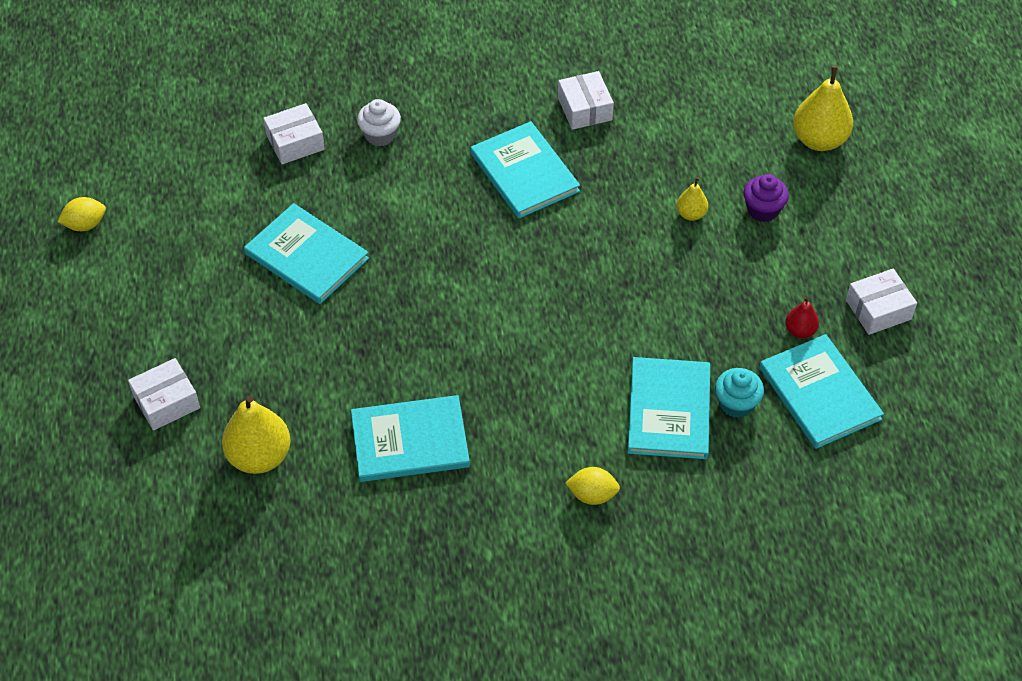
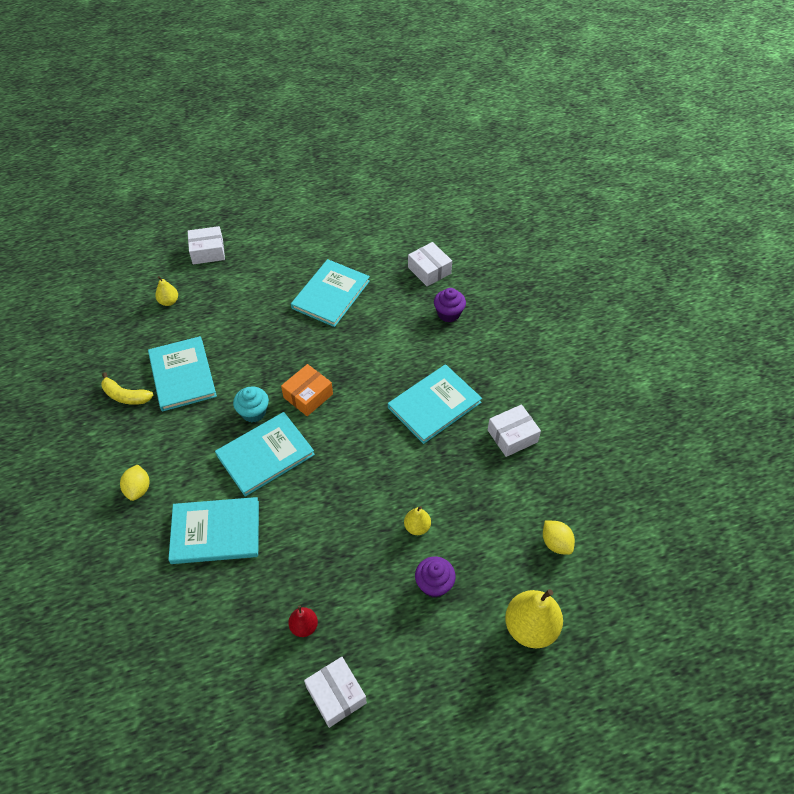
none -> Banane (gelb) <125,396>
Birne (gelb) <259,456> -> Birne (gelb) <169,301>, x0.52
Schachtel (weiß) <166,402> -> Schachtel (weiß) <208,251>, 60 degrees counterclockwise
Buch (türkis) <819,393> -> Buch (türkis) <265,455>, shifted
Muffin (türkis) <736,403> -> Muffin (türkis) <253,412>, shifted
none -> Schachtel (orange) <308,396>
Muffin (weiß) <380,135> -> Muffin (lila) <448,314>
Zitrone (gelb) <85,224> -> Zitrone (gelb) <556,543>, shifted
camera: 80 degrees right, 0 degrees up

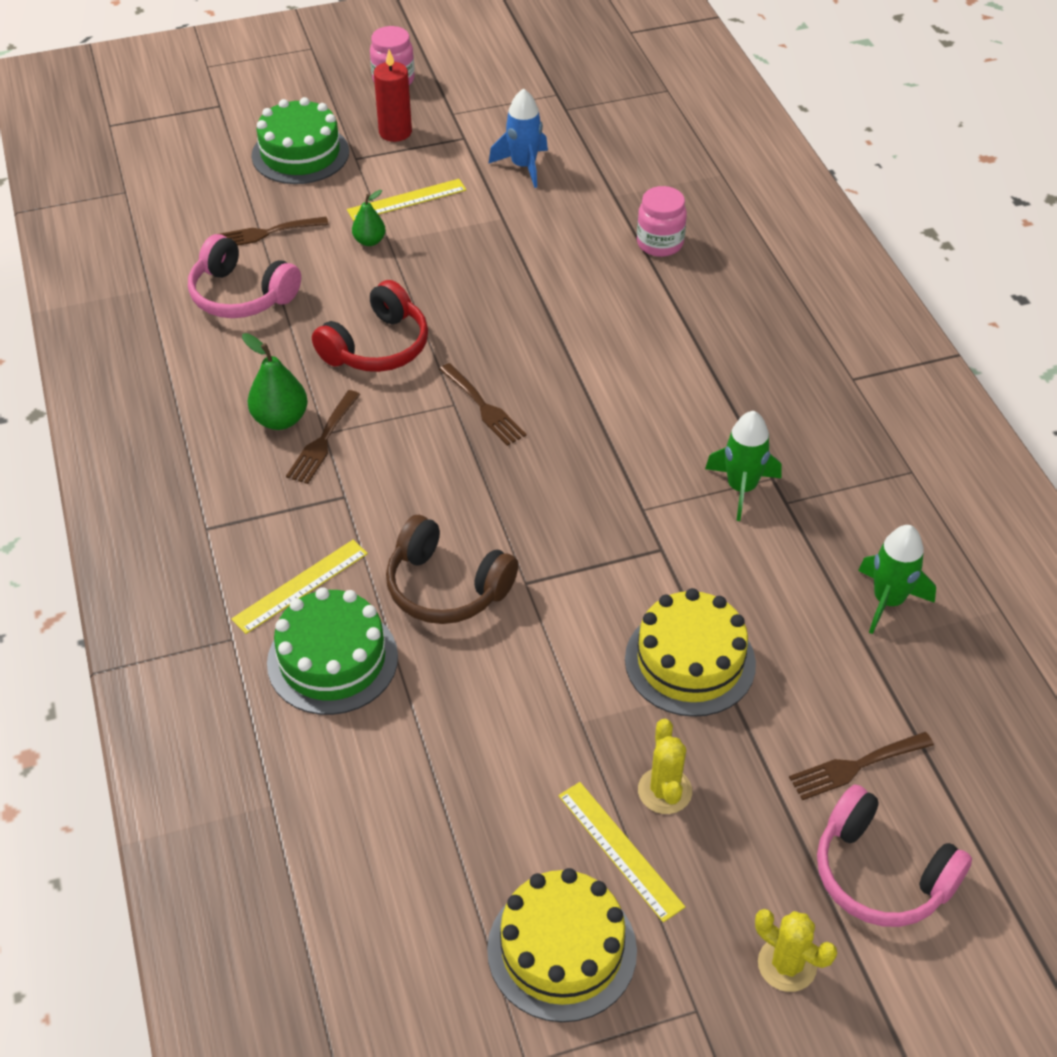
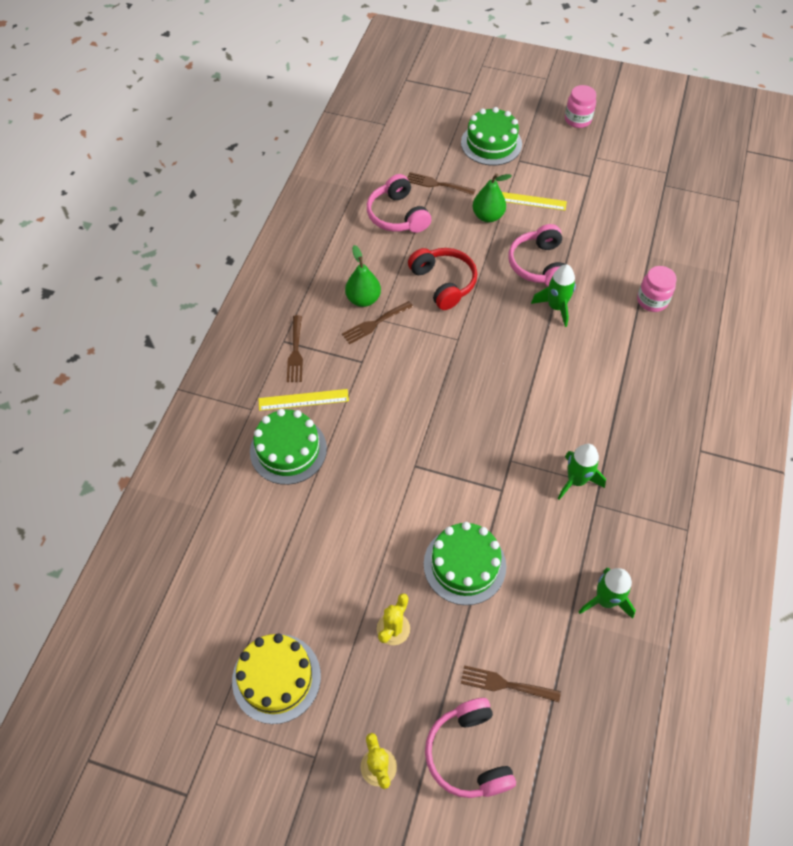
Gabel (braun) <484,407> -> Gabel (braun) <295,352>, shifted
Kopfhörer (rot) <377,347> -> Kopfhörer (rot) <443,283>, 105 degrees counterclockwise
Kuchen (gelb) <690,661> -> Kuchen (grün) <464,565>
Birne (grün) <369,241> -> Birne (grün) <488,216>, x1.58
none -> Kopfhörer (rosa) <539,265>
none -> Rakete (grün) <556,307>
Kerze (rot) <395,132> -> none
Kopfhörer (braun) <446,587> -> none
Rakete (blau) <523,166> -> none
Lineal (gelb) <620,850> -> none
camera: 35 degrees right, 10 degrees up

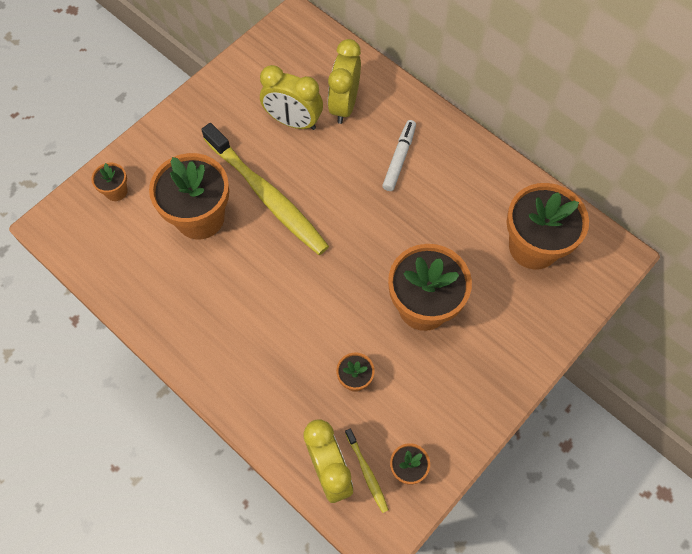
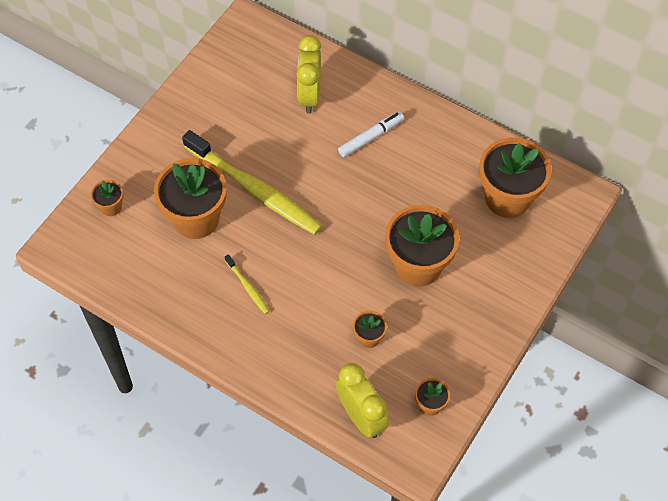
Zahnbürste (gelb) <367,473> -> Zahnbürste (gelb) <248,287>, shifted
Filzstift (weiß) <399,158> -> Filzstift (weiß) <371,137>, 45 degrees clockwise
Wecker (gelb) <293,122> -> none
camera: 10 degrees left, 5 degrees down

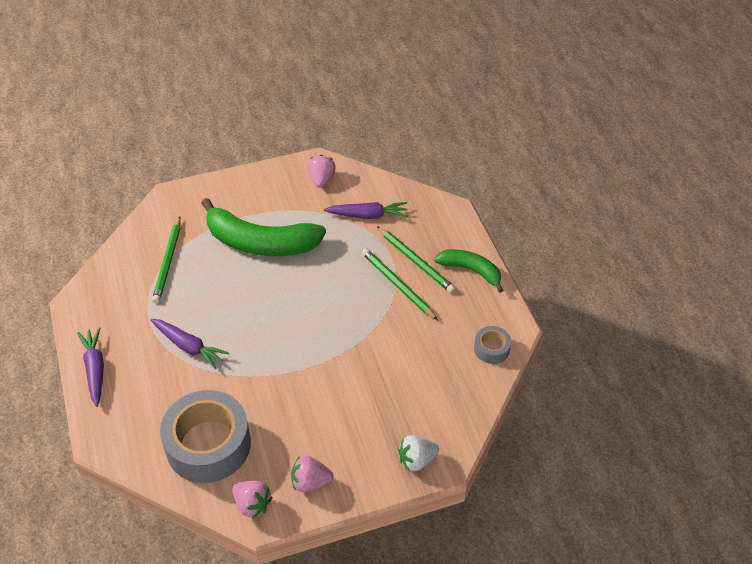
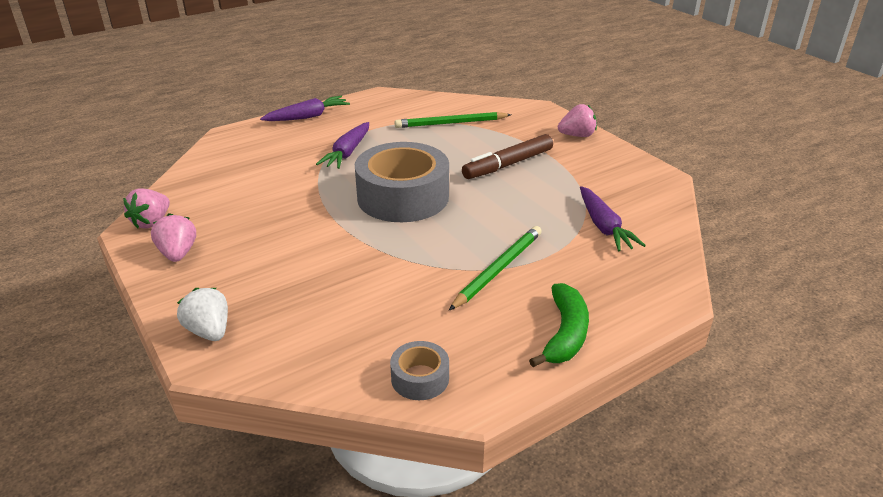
Klebeband (grau) <208,444> -> Klebeband (grau) <403,197>, shifted
Banane (grün) <260,242> -> Filzstift (braun) <508,164>
Erdbeere (rosa) <321,179> -> Erdbeere (rosa) <577,135>, shifted
Bleistift (grün) <416,261> -> none
camera: 75 degrees right, 15 degrees down

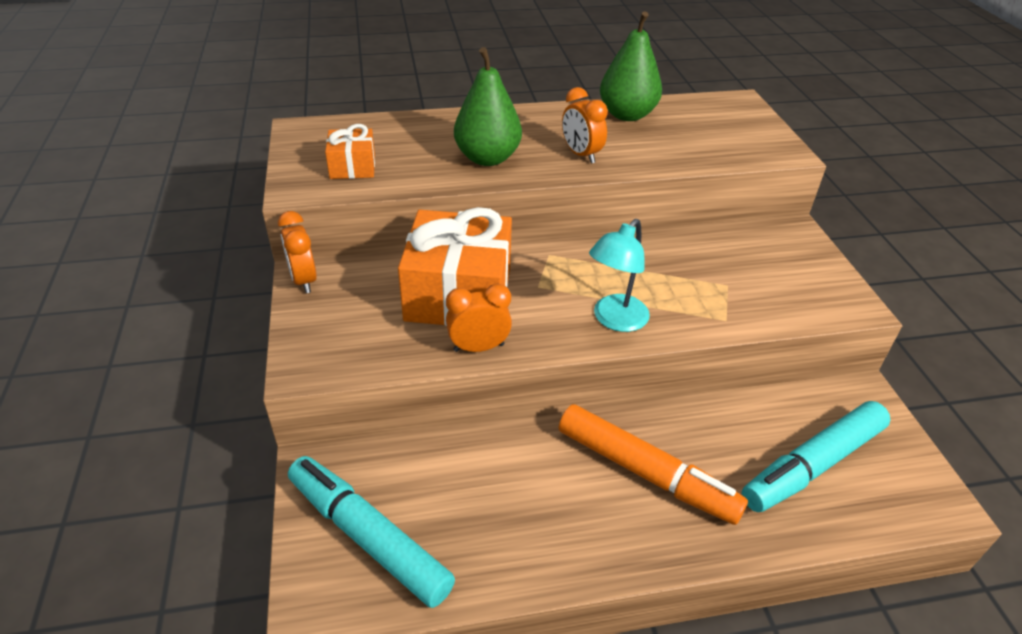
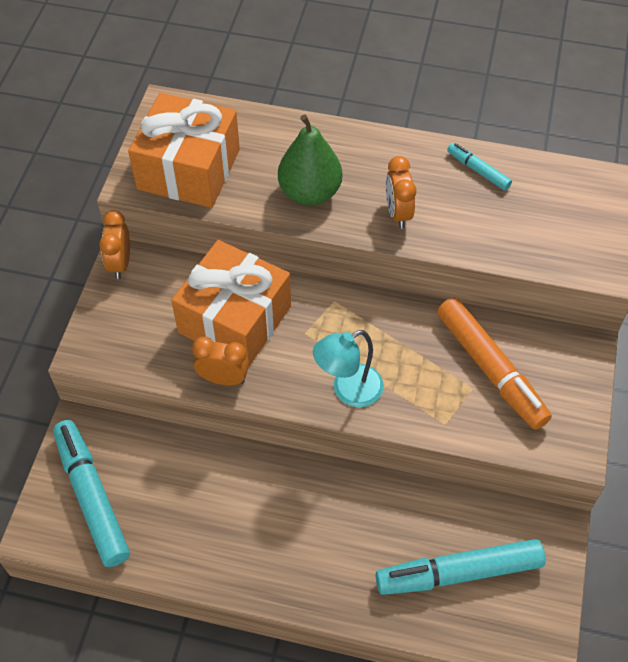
Geschenk (orange) <352,167> -> Geschenk (orange) <189,169>, x2.04
Filzstift (orange) <645,473> -> Filzstift (orange) <490,369>, shifted
Birne (grün) <627,115> -> Filzstift (türkis) <478,170>
camera: 25 degrees right, 15 degrees up

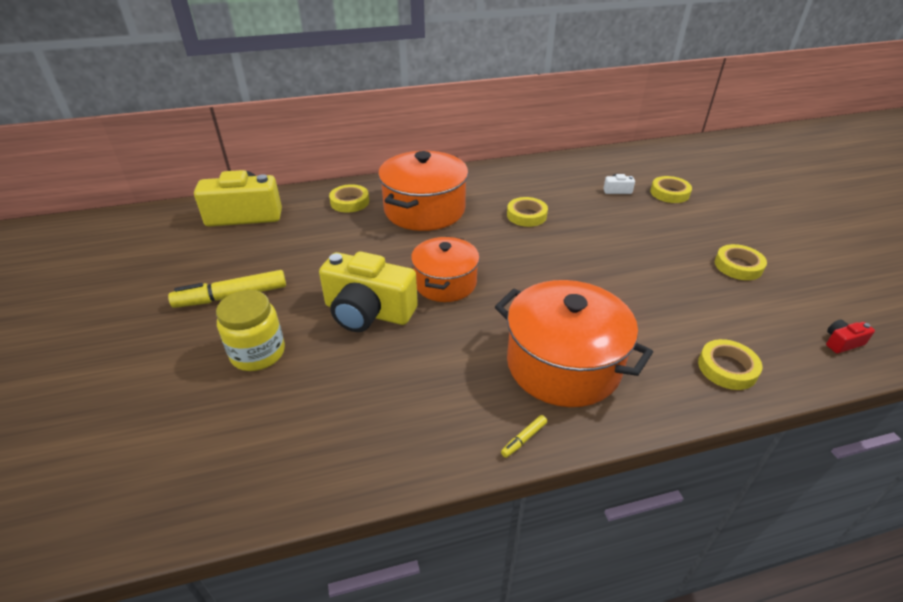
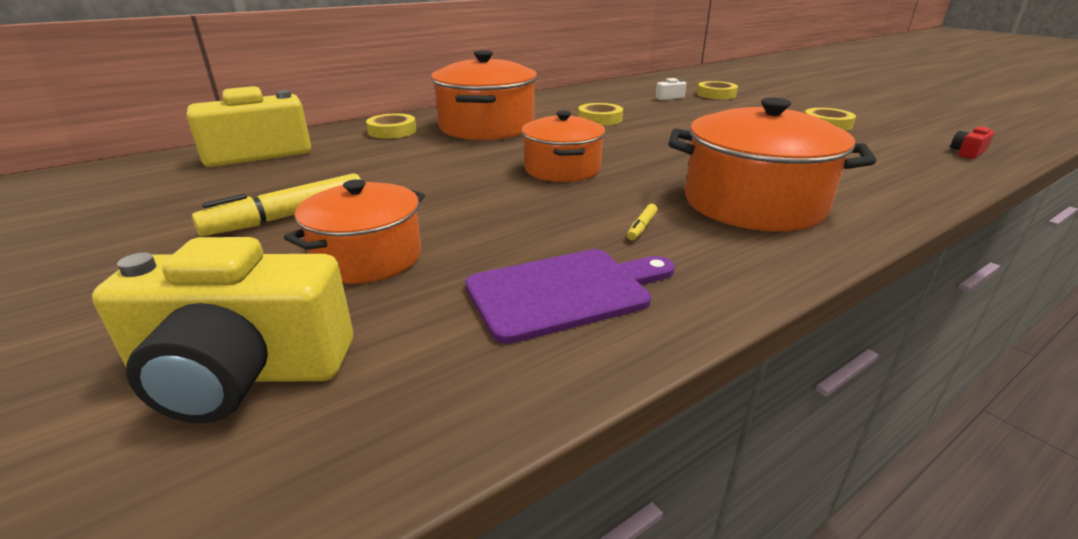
Kamera (gelb) <368,312> -> Kamera (gelb) <242,373>, shifted
Einmachglas (gelb) <258,353> -> Kochtopf (orange) <368,257>
none -> Schneidebrett (lila) <565,292>
Filzstift (gelb) <524,439> -> Filzstift (gelb) <641,227>, shifted
Klebeband (gelb) <727,368> -> none
camera: 20 degrees left, 10 degrees down

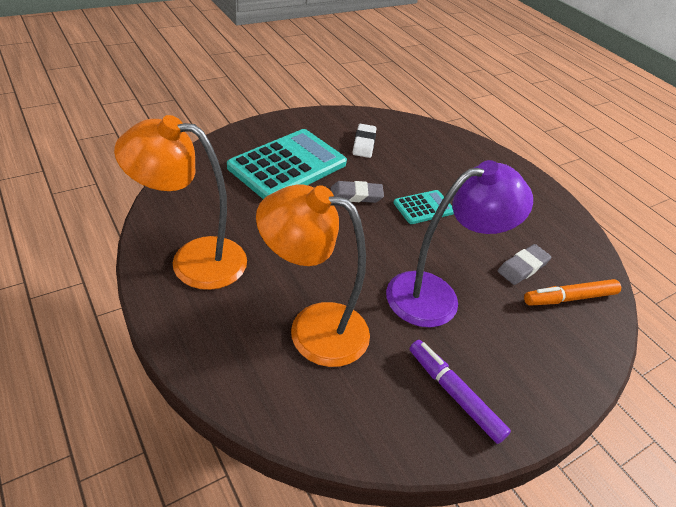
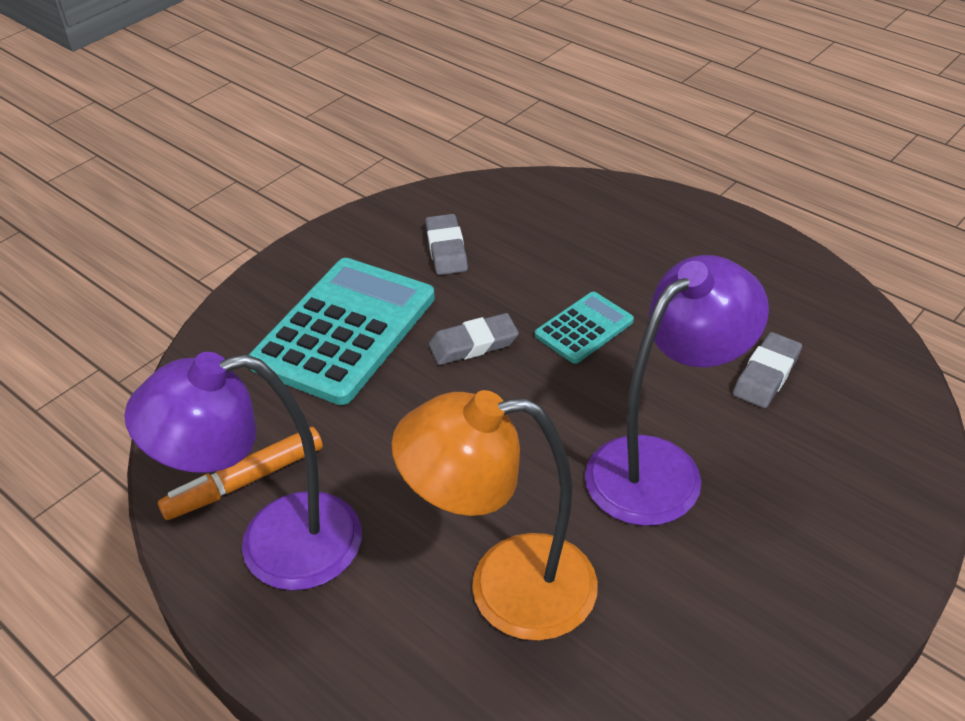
Lampe (orange) <193,260> -> Lampe (lila) <274,545>
Filzstift (orange) <569,298> -> Filzstift (orange) <245,481>, shifted
Radiergummi (weiß) <364,143> -> Radiergummi (grau) <446,249>
Filzstift (lila) <454,394> -> none
camera: 10 degrees left, 0 degrees up

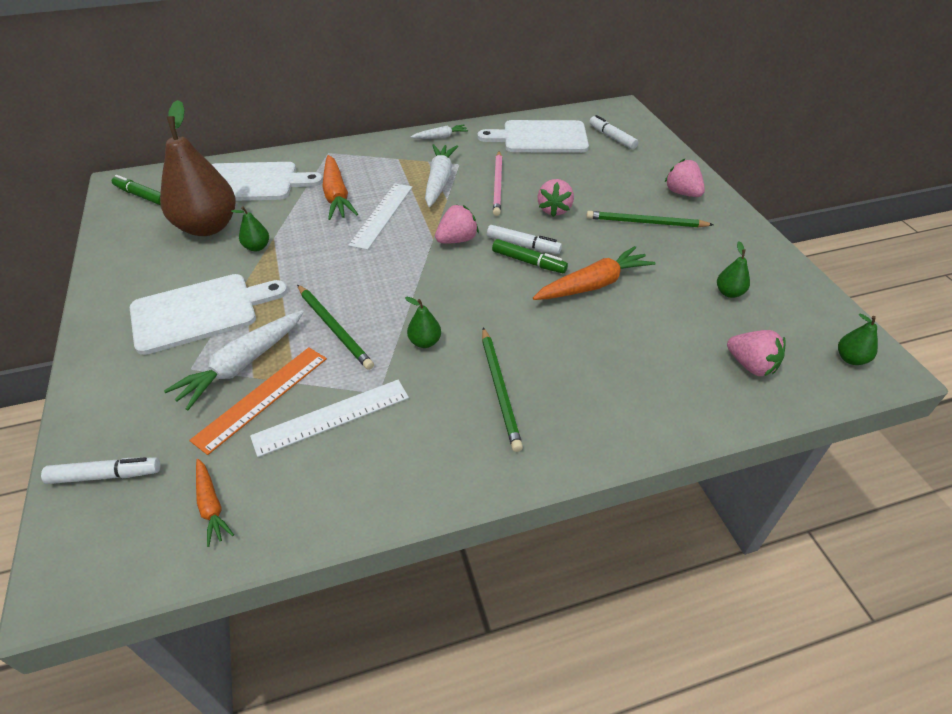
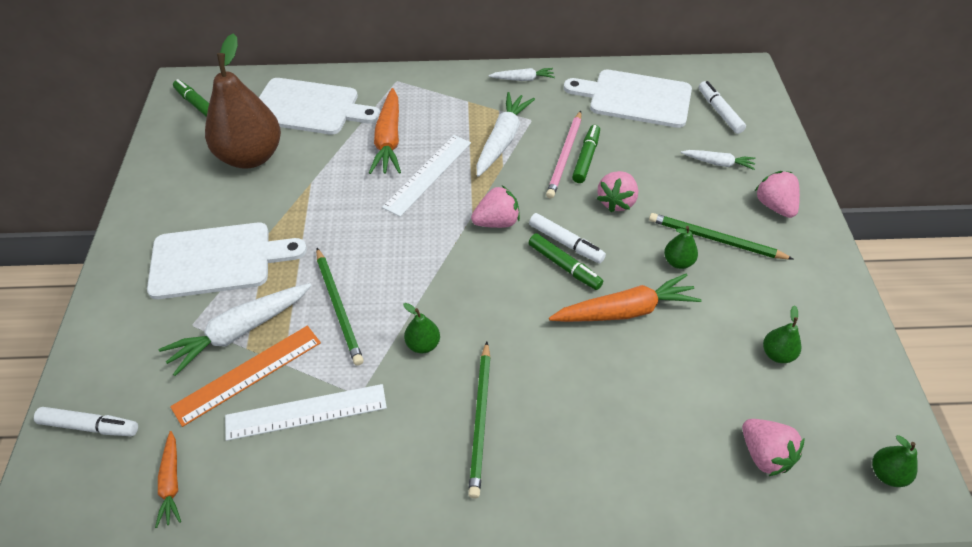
none -> Filzstift (grün) <586,158>
Birne (grün) <257,247> -> Birne (grün) <678,262>, shifted
none -> Karotte (weiß) <718,163>
camera: 15 degrees right, 5 degrees up

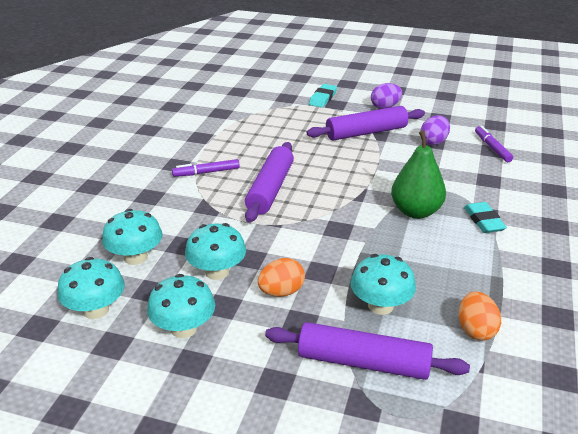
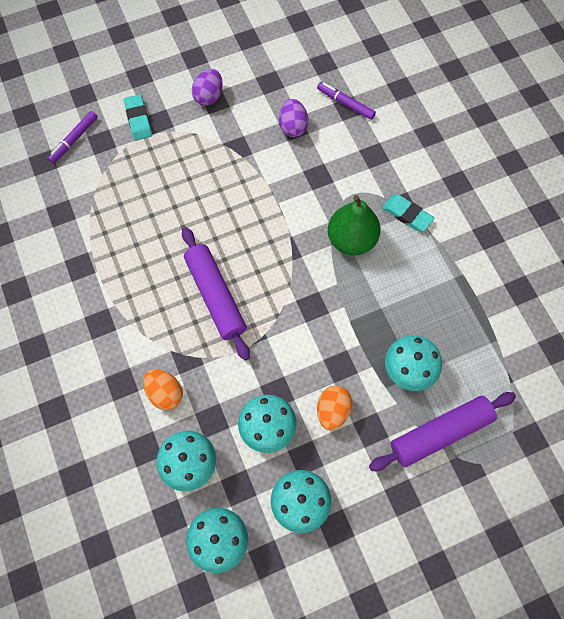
Filzstift (lila) <207,172> -> Filzstift (lila) <74,139>, shifted
Ei (orange) <476,330> -> Ei (orange) <165,393>, shifted
Nudelholz (lila) <366,132> -> none
camera: 40 degrees left, 35 degrees up

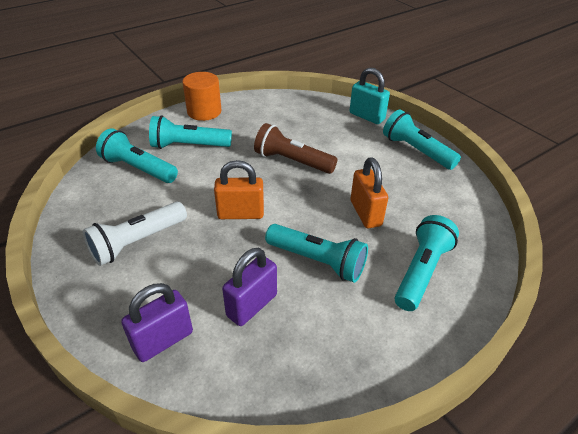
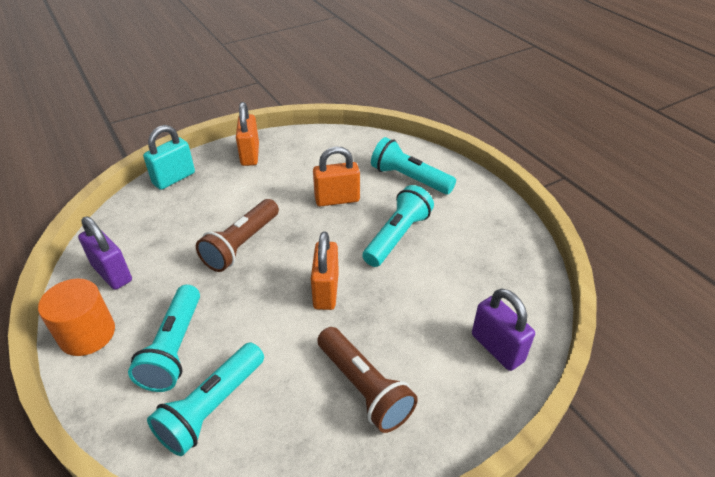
Vorhängeschloss (lila) <252,305> -> Vorhängeschloss (lila) <112,273>, shifted
Taschenlampe (türkis) <416,151> -> Vorhängeschloss (orange) <250,155>
Taschenlampe (weiß) <137,242> -> Taschenlampe (braun) <364,388>
camera: 85 degrees left, 0 degrees up

